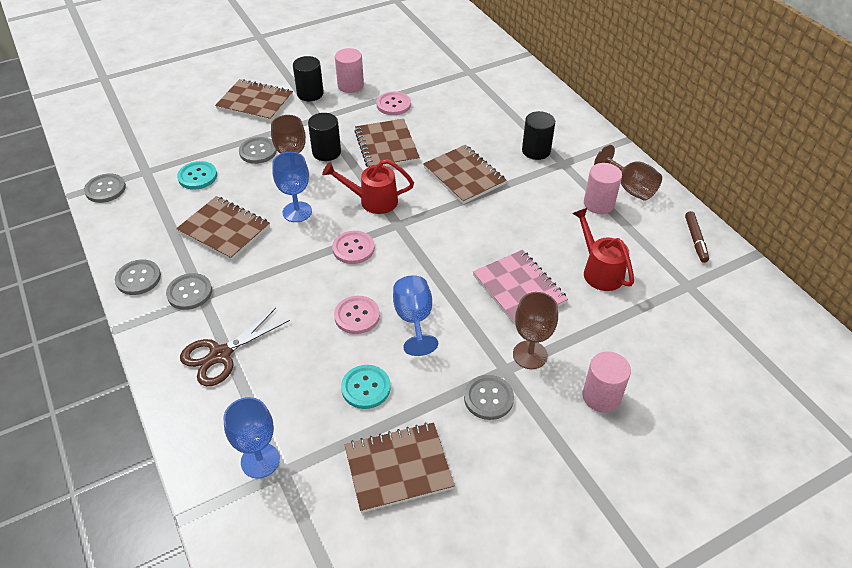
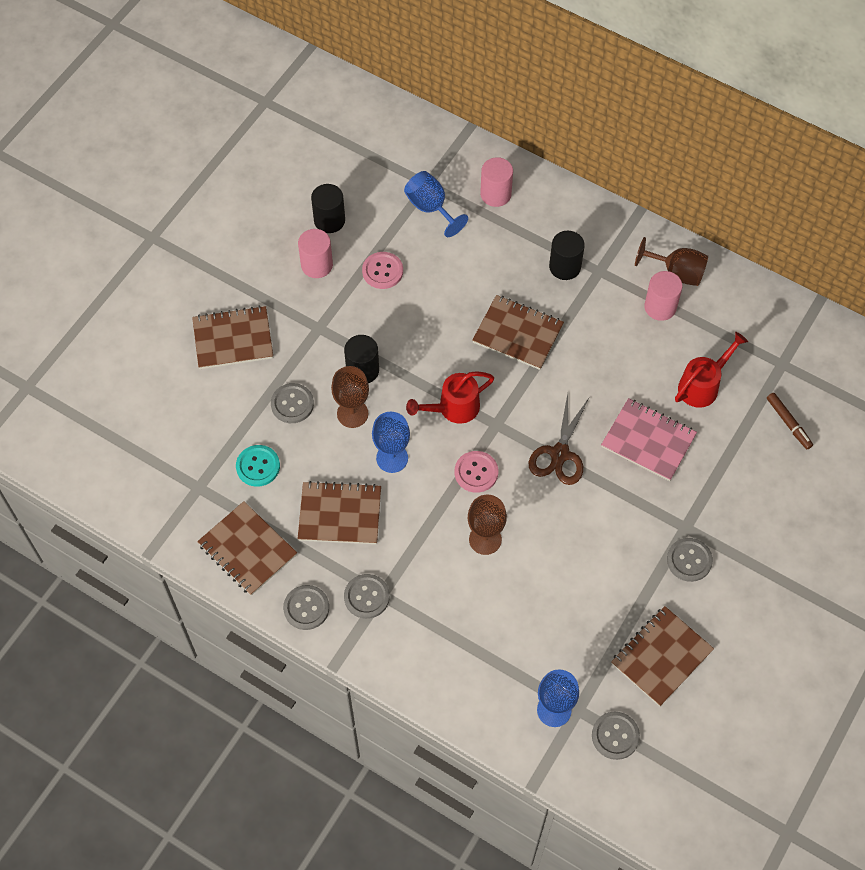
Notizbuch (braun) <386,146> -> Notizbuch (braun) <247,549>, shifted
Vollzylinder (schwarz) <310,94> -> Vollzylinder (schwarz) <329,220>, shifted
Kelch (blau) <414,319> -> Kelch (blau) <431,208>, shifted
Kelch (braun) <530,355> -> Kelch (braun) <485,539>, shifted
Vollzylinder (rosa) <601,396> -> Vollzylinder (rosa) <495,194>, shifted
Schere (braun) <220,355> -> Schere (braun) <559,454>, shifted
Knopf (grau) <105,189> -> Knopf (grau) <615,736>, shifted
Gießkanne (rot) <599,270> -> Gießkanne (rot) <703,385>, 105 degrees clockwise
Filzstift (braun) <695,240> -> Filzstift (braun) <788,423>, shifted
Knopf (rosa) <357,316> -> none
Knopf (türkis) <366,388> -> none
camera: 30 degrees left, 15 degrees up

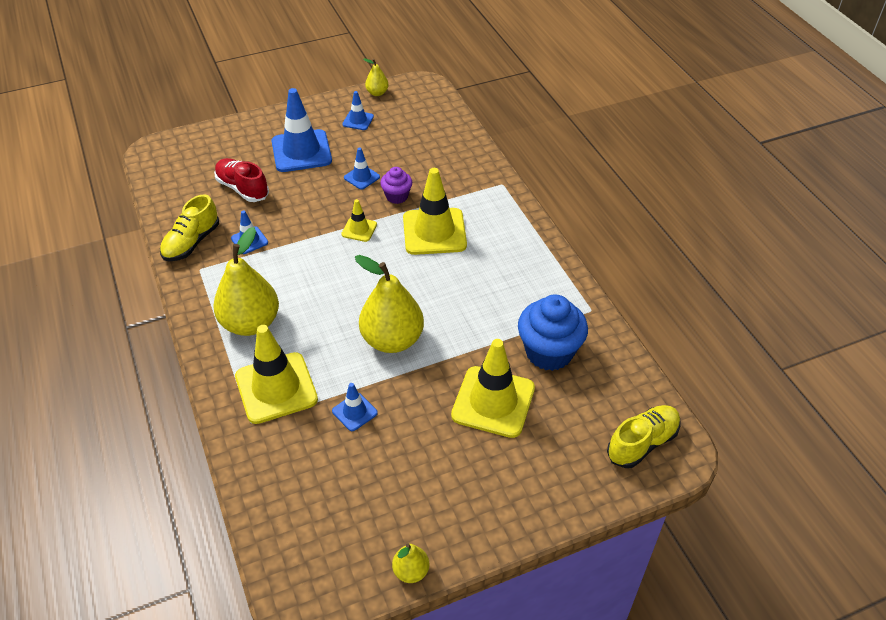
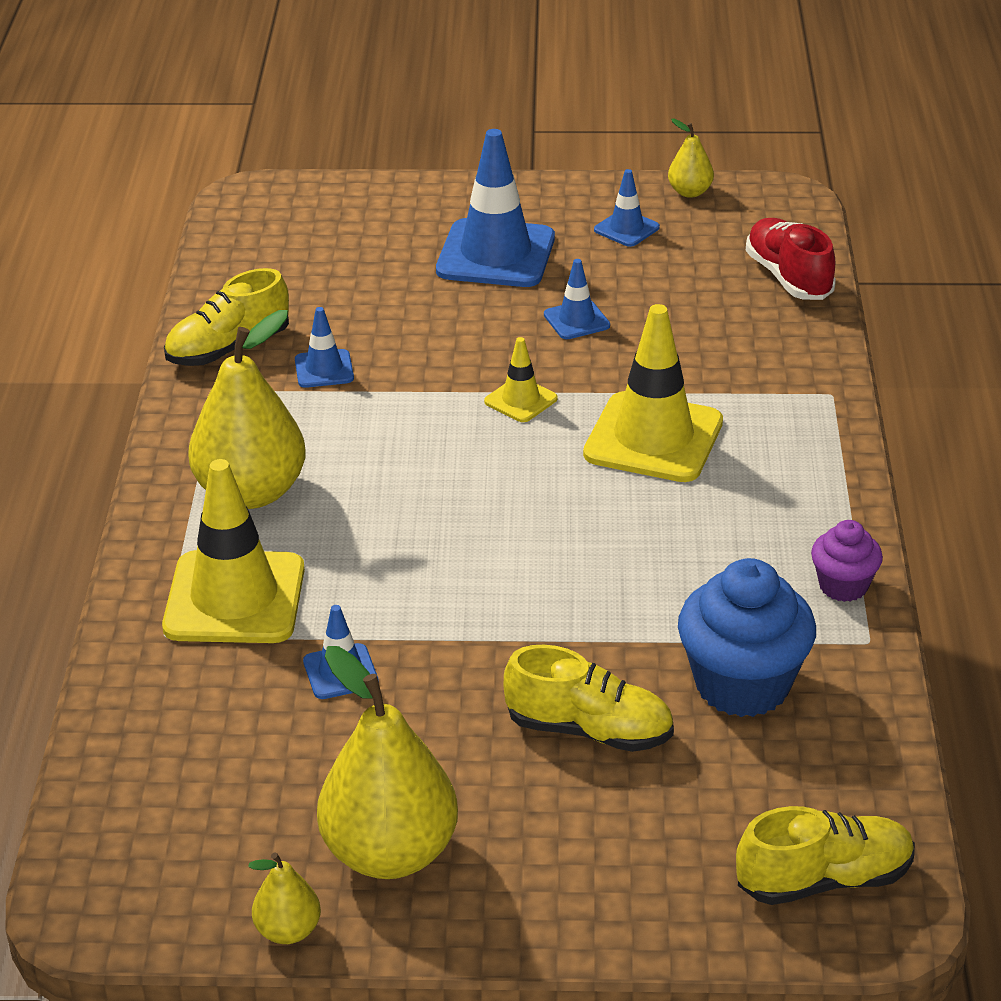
Birne (gelb) <392,340> -> Birne (gelb) <390,853>, shifted
Leitkegel (gelb) <493,402> -> Schuh (gelb) <589,730>
Schuh (rot) <242,188> -> Schuh (rot) <788,277>, shifted
Muffin (lila) <397,196> -> Muffin (lila) <843,586>, shifted
camera: 25 degrees right, 10 degrees down

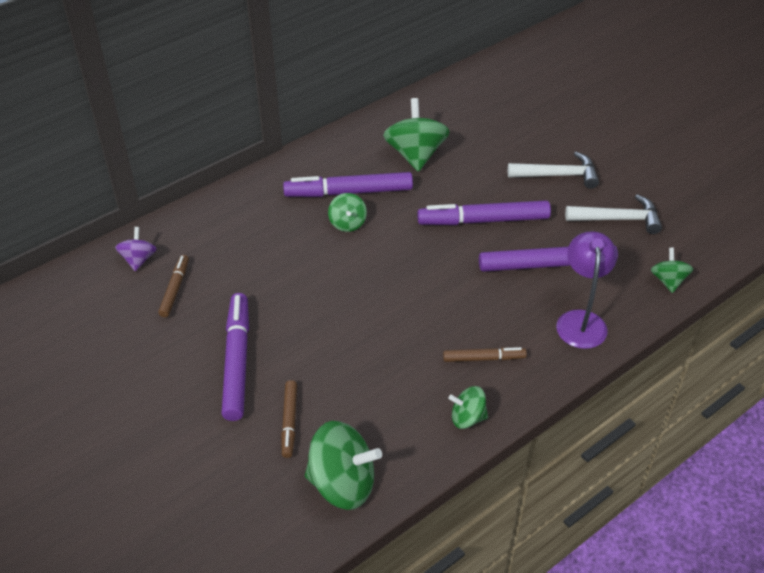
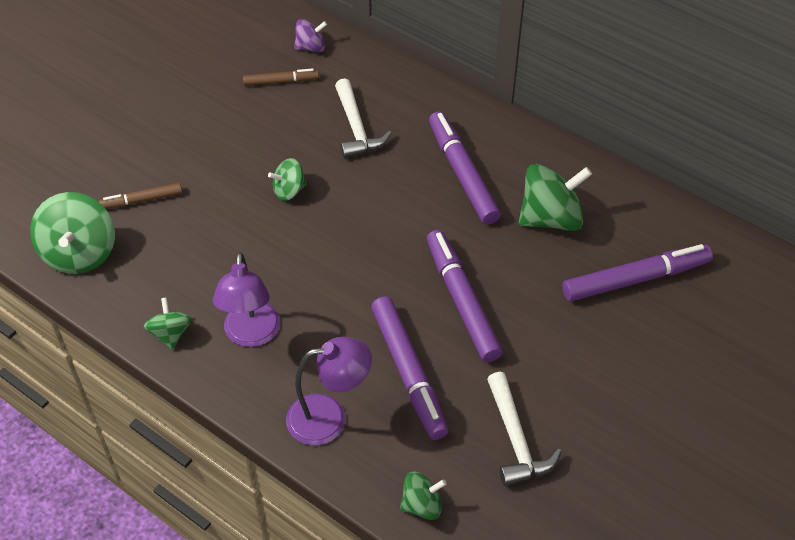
Filzstift (braun) <484,358> -> Lampe (lila) <251,335>
Kreisel (grün) <347,223> -> Kreisel (grün) <289,191>, shifted
Hammer (weiß) <558,175> -> Hammer (weiß) <356,128>, shifted
Filzstift (lila) <237,361> -> Filzstift (lila) <635,279>, shifted
camera: 75 degrees right, 5 degrees up

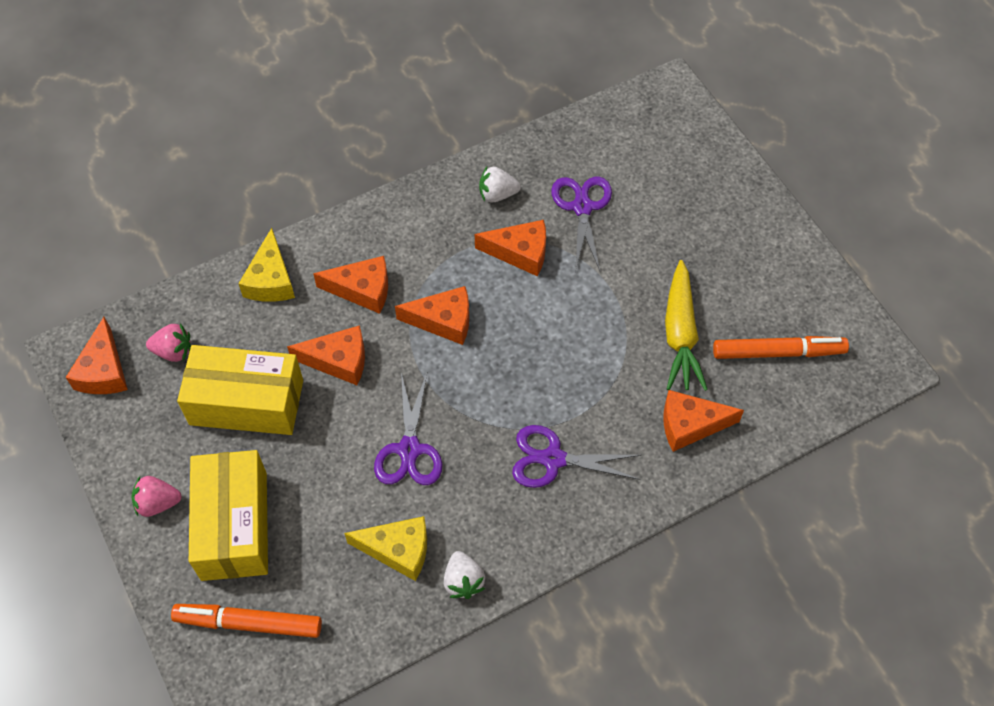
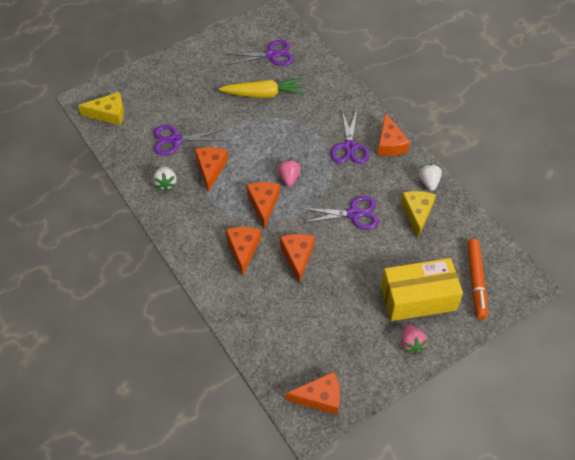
Käse (gelb) <270,280> -> Käse (gelb) <108,114>, shifted
Filzstift (orange) <778,352> -> Schere (lila) <271,55>
Erdbeere (rosa) <173,351> -> Erdbeere (rosa) <289,178>, shifted
Käse (orange) <690,425> -> Käse (orange) <389,144>, shifted
Erdbeere (weiß) <463,581> -> Erdbeere (weiß) <429,182>, 75 degrees counterclockwise
Schachtel (gelb) <246,402> -> none
camera: 95 degrees left, 5 degrees down

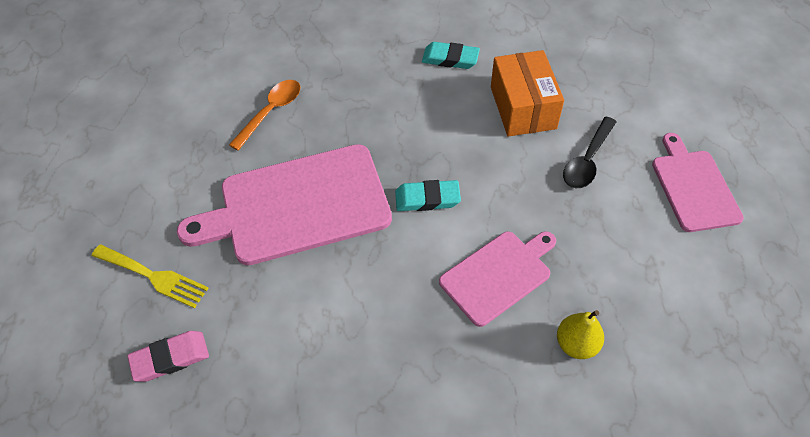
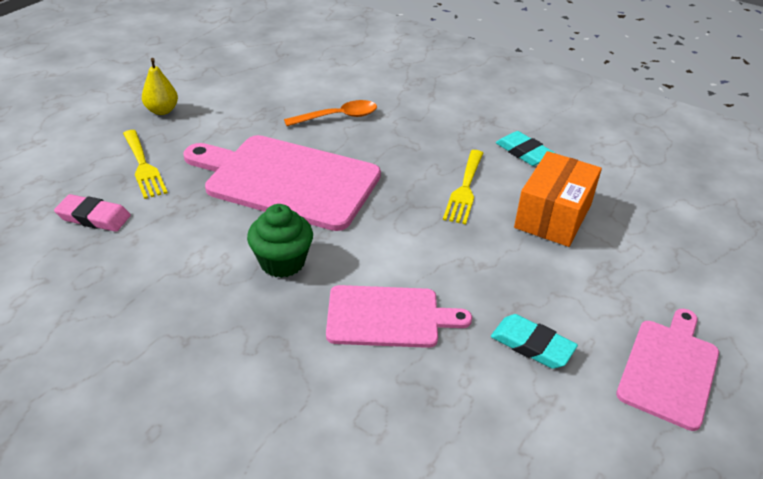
Birne (gelb) <576,344> -> Birne (gelb) <162,110>, shifted
none -> Muffin (grün) <282,262>
none -> Gabel (gelb) <465,189>
Radiergummi (türkis) <427,199> -> Radiergummi (türkis) <532,345>, shifted
Löffel (schwarz) <587,161> -> none
camera: 35 degrees right, 15 degrees down

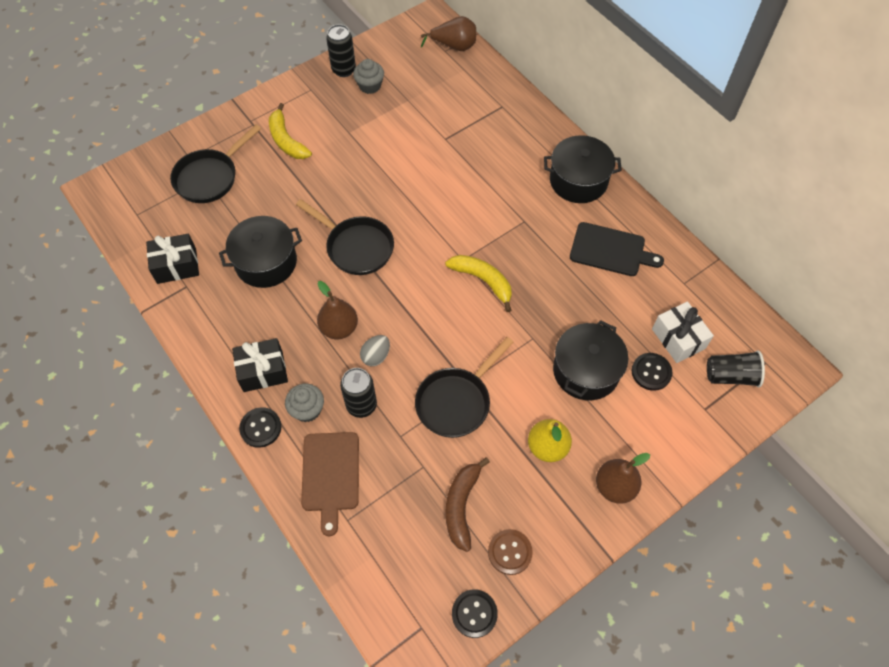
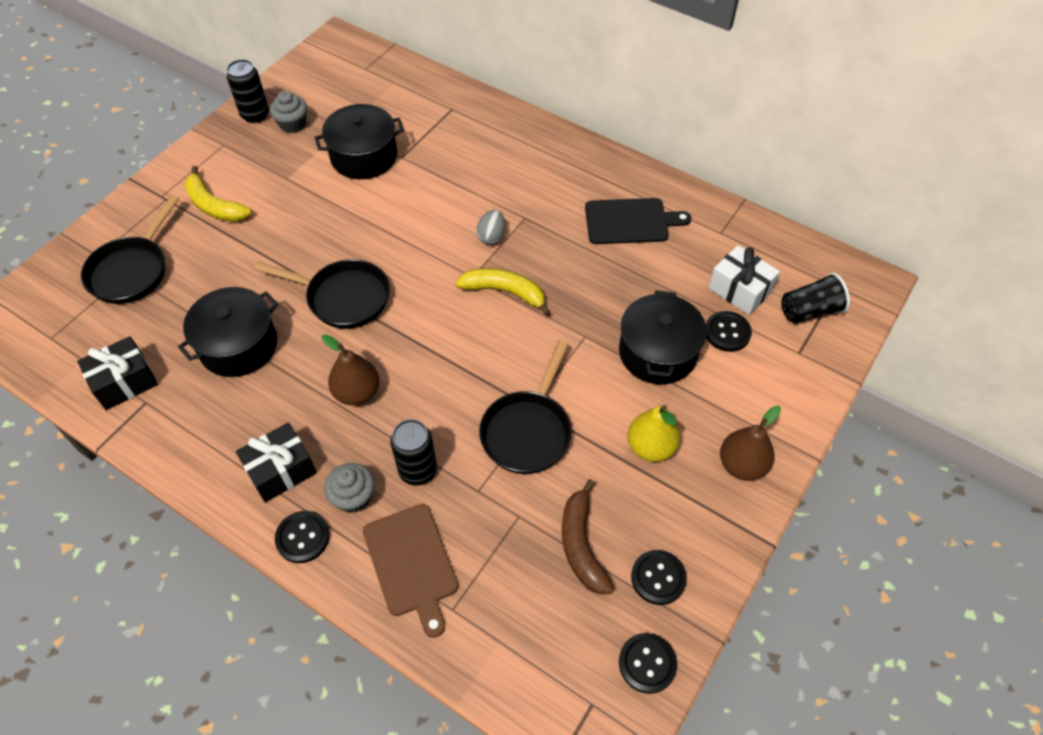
Kochtopf (schwarz) <578,181> -> Kochtopf (schwarz) <364,156>, shifted
Ei (grau) <376,356> -> Ei (grau) <491,236>, shifted
Knopf (braun) <510,552> -> Knopf (schwarz) <658,578>
Birne (braun) <454,46> -> none
camera: 20 degrees left, 5 degrees down

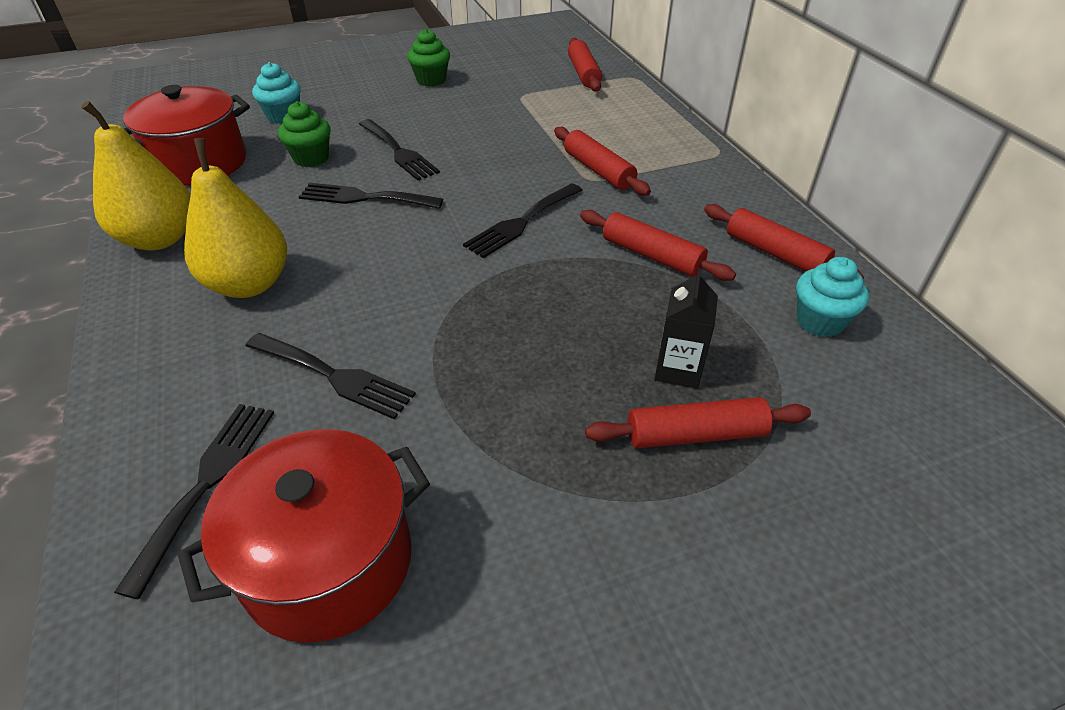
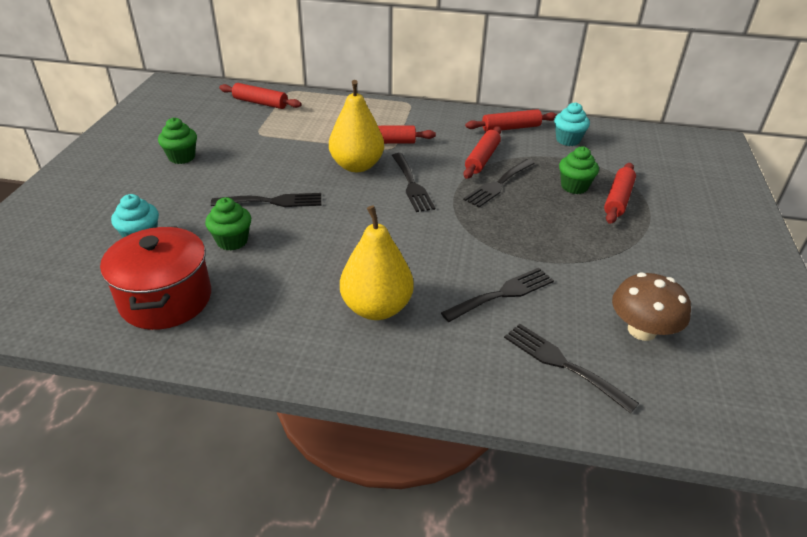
Birne (gelb) <159,239> -> Birne (gelb) <357,166>, shifted
Nudelholz (rot) <651,255> -> Nudelholz (rot) <482,159>, 45 degrees counterclockwise
Gabel (schwarz) <364,198> -> Gabel (schwarz) <498,184>, shifted
Getränkekarton (schwarz) <678,369> -> Muffin (grün) <574,186>
Kochtopf (rot) <328,562> -> Pilz (braun) <642,330>
camera: 60 degrees left, 5 degrees down

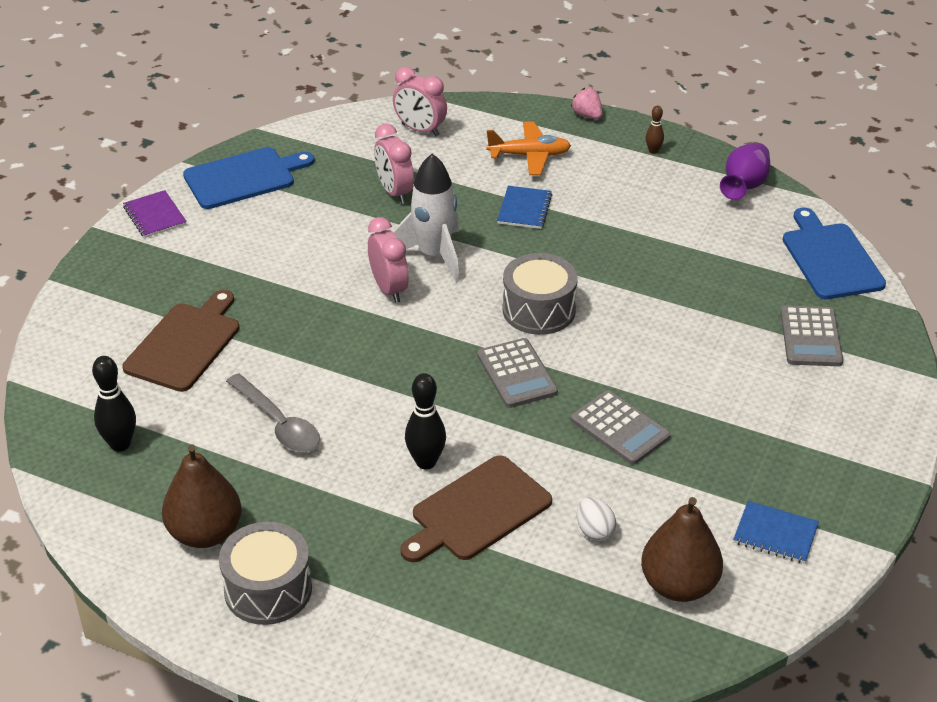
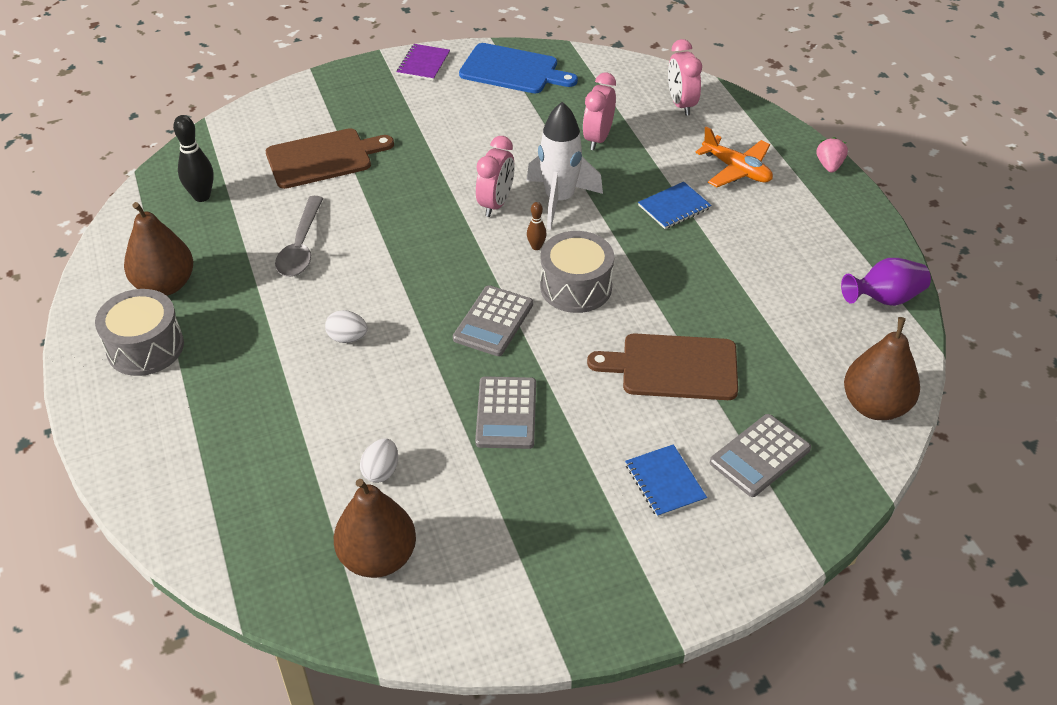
Bowlingkegel (schwarz) <426,462> -> Ei (weiß) <347,338>
Bowlingkegel (braun) <653,151> -> Bowlingkegel (braun) <536,247>, shifted
Schneidebrett (braun) <477,511> -> Schneidebrett (braun) <673,367>, shifted
Notizbuch (blau) <775,534> -> Notizbuch (blau) <665,482>, shifted
Schneidebrett (blau) <830,258> -> Birne (braun) <875,406>
camera: 45 degrees right, 5 degrees up

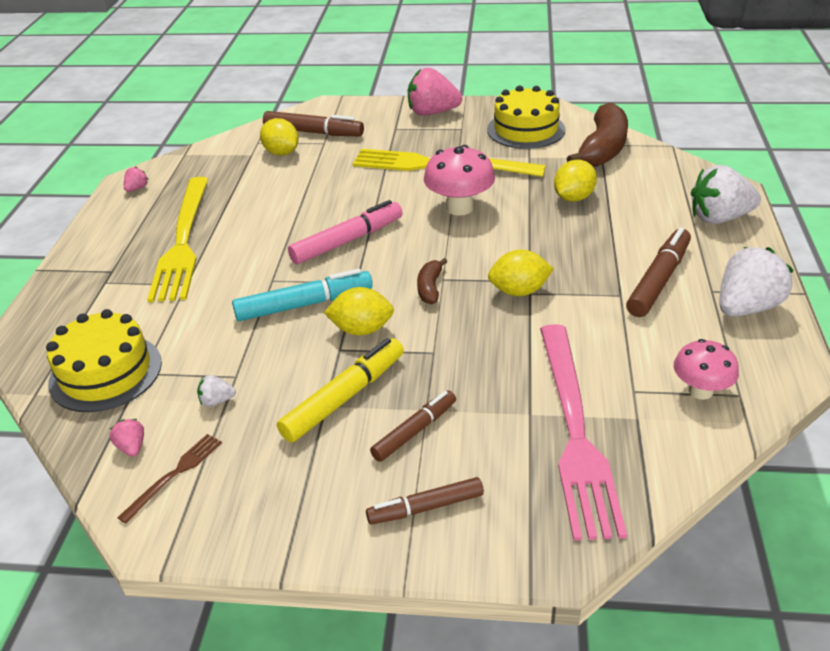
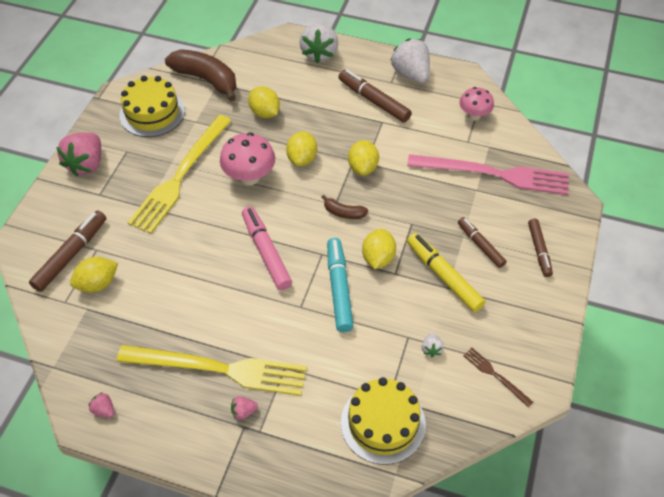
Erdbeere (rosa) <132,447> -> Erdbeere (rosa) <243,411>, shifted
none -> Zitrone (gelb) <302,159>
camera: 80 degrees left, 15 degrees up

